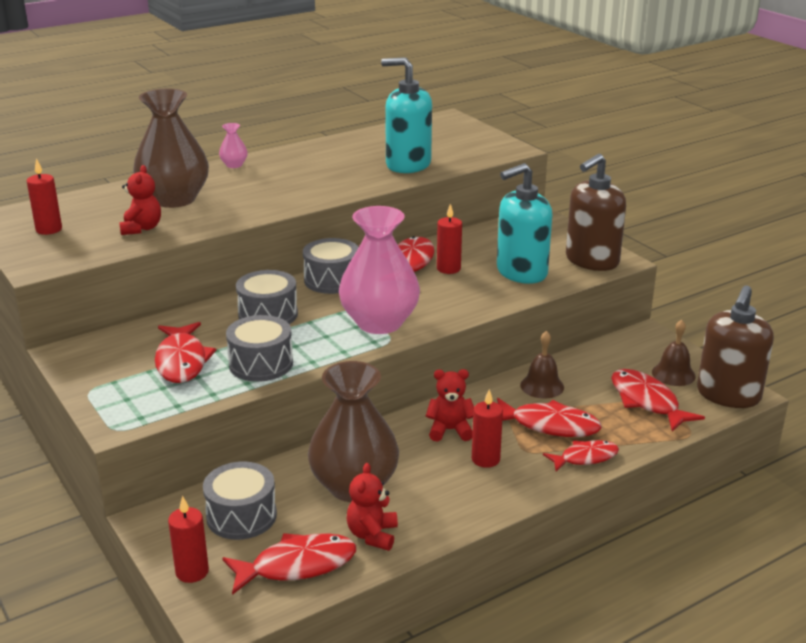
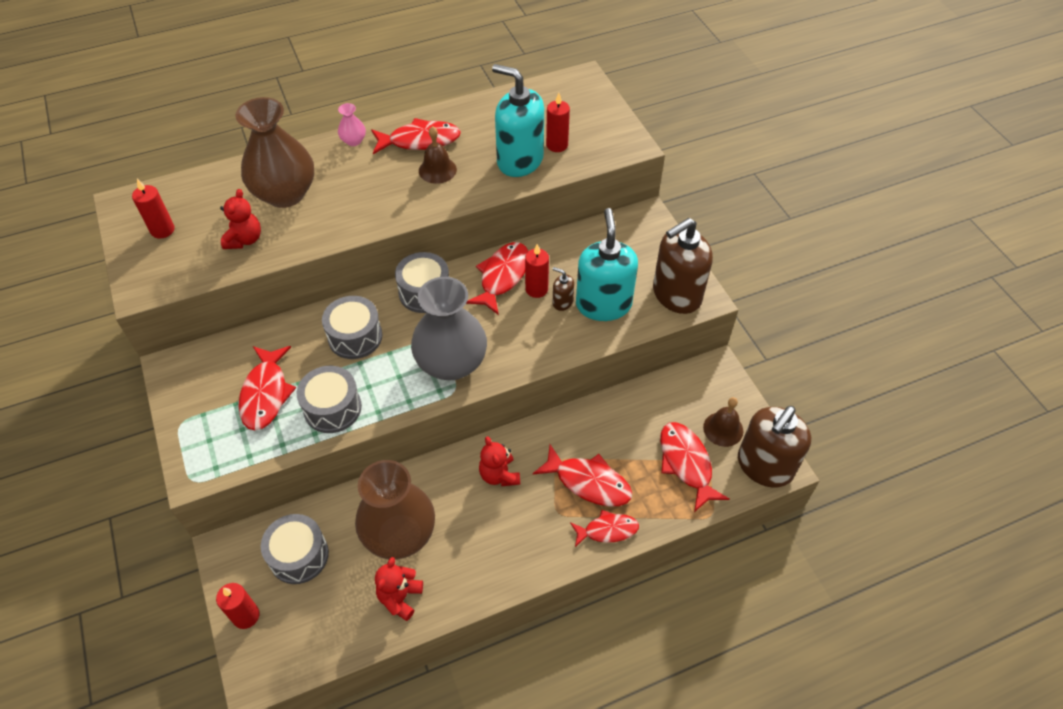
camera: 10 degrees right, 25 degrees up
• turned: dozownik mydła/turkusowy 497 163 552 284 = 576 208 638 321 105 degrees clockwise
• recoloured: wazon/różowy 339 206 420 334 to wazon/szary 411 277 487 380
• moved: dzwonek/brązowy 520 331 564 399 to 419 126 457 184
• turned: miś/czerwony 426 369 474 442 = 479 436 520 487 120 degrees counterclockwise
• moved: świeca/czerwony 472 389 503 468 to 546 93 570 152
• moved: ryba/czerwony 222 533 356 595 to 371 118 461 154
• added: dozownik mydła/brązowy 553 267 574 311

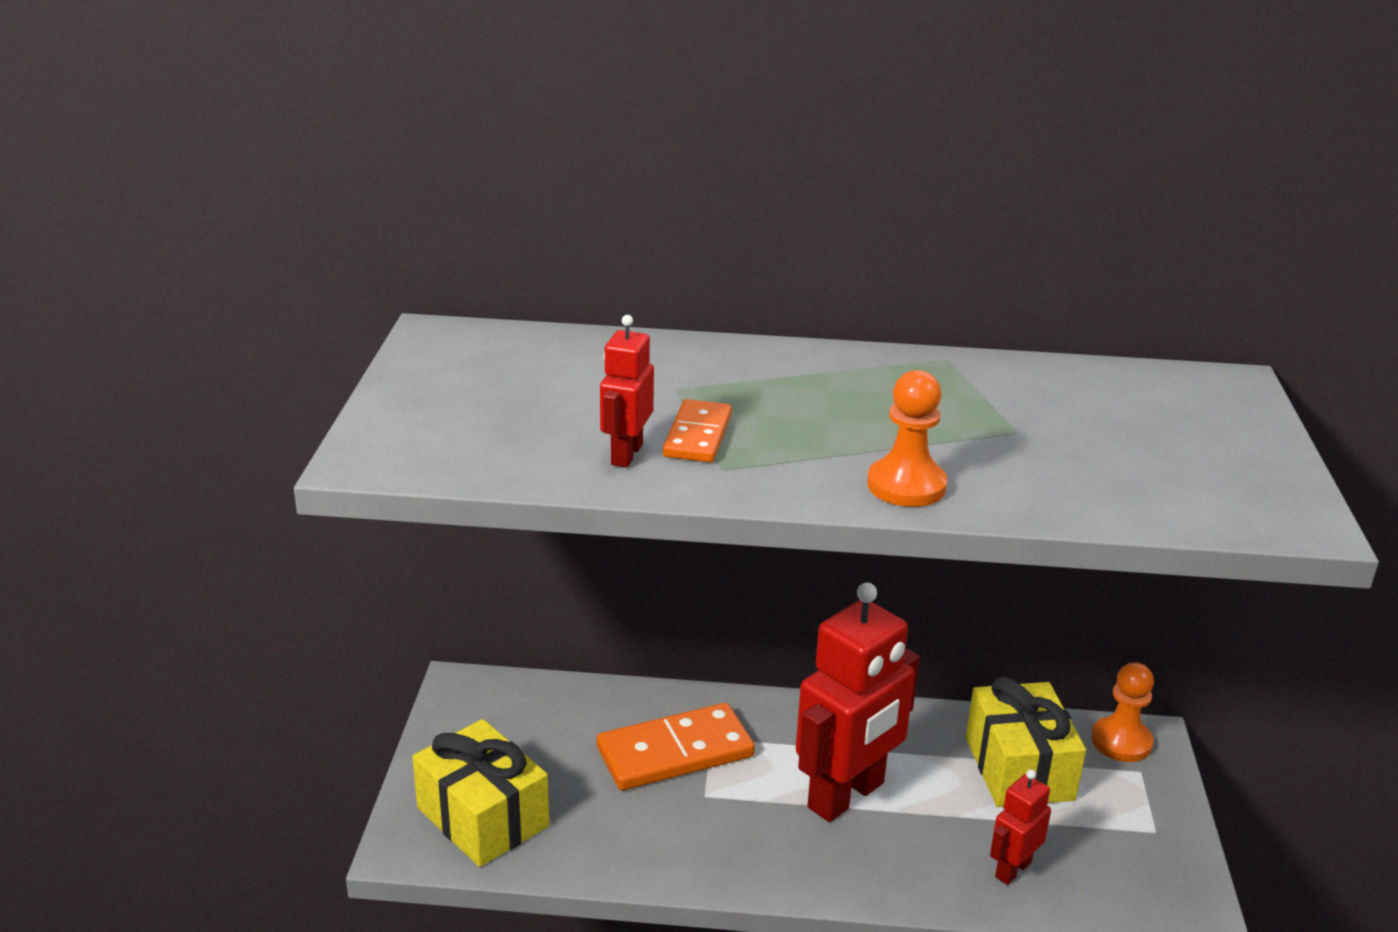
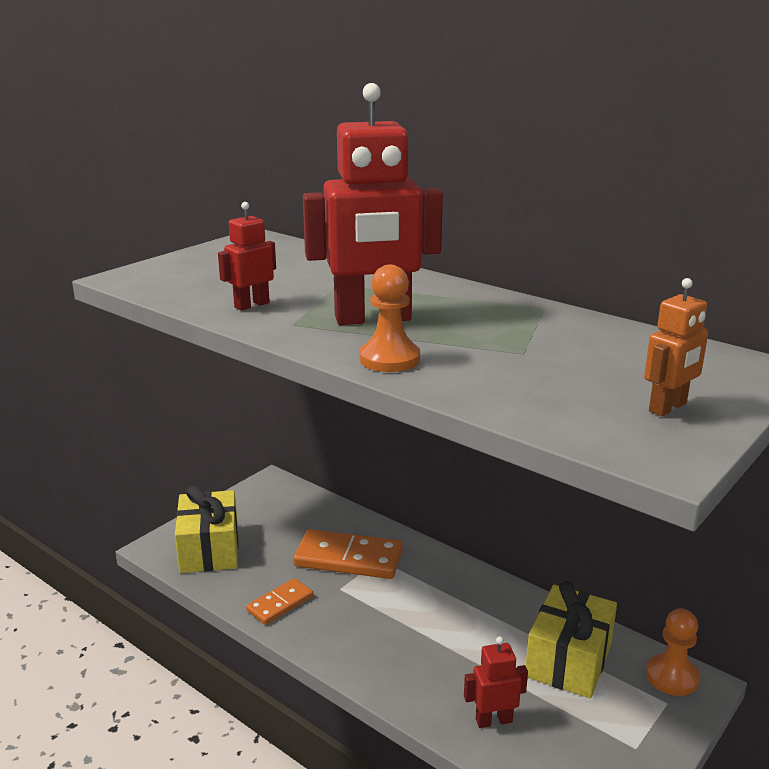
camera: 35 degrees right, 5 degrees down
• moved: kostka domina/pomarańczowy 663 399 732 462 to 246 578 313 625
• moved: robot/czerwony 796 582 920 822 to 303 83 443 325
• added: robot/pomarańczowy 644 278 708 416

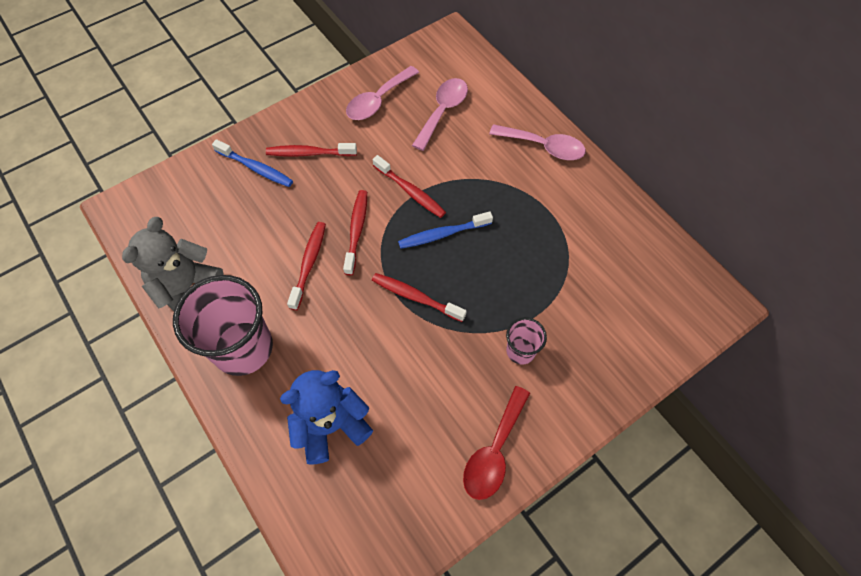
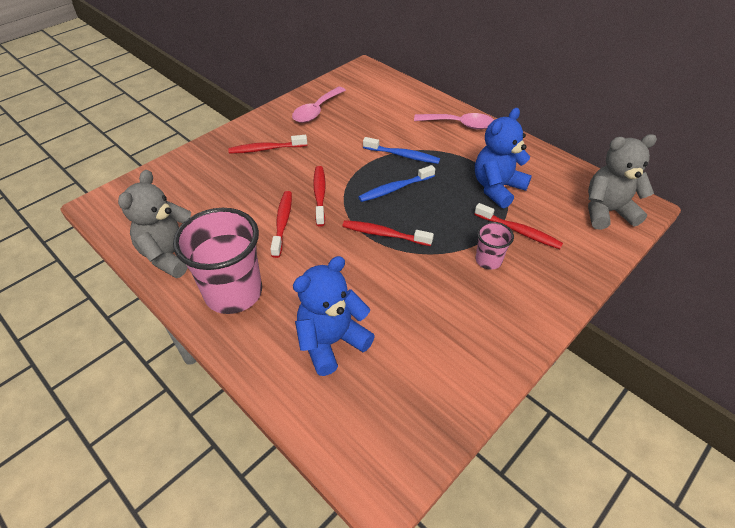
camera: 10 degrees left, 15 degrees down
• removed: łyżka/różowy 412 78 468 151
• moved: szczoteczka do zębów/niebieski 212 139 293 187 to 363 137 440 164
• moved: szczoteczka do zębów/czerwony 373 155 446 218 to 474 203 563 249
• removed: łyżka/czerwony 463 386 530 500
• added: miś/niebieski 475 108 532 208
• added: miś/szary 588 134 657 230

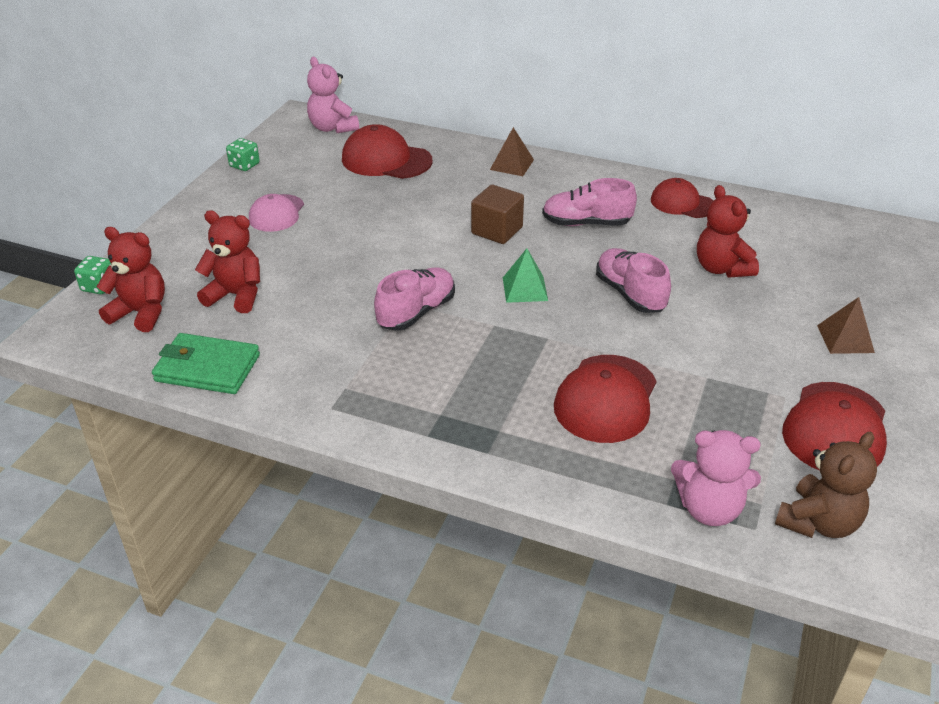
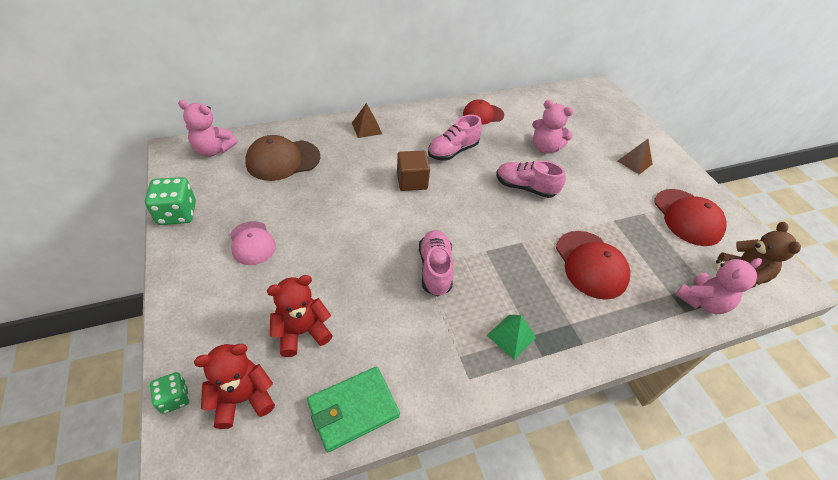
camera: 45 degrees left, 10 degrees up
• recoloured: czapka/czerwony 342 124 432 179 to czapka/brązowy 245 135 321 181
• resized: kostka do gry/zielony 226 138 260 171 = 145 177 196 225 x1.67
• recoloured: miś/czerwony 697 185 759 277 to miś/różowy 532 100 573 154
• moved: piramida/zielony 503 249 548 303 to 487 315 536 360

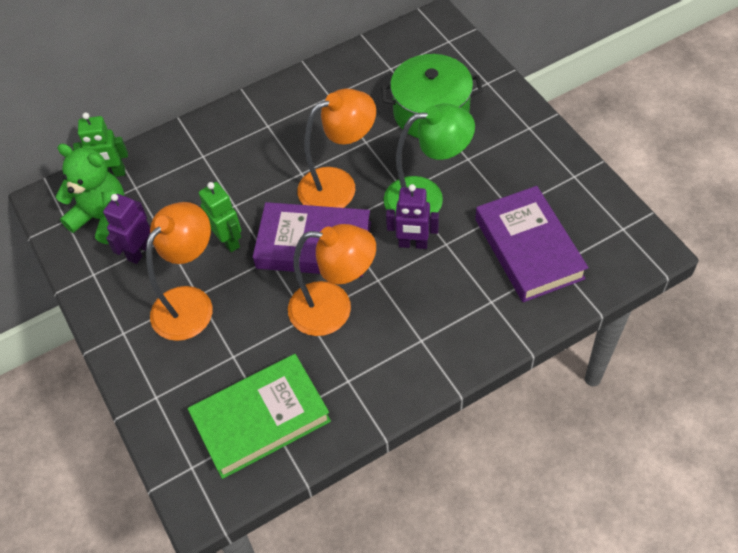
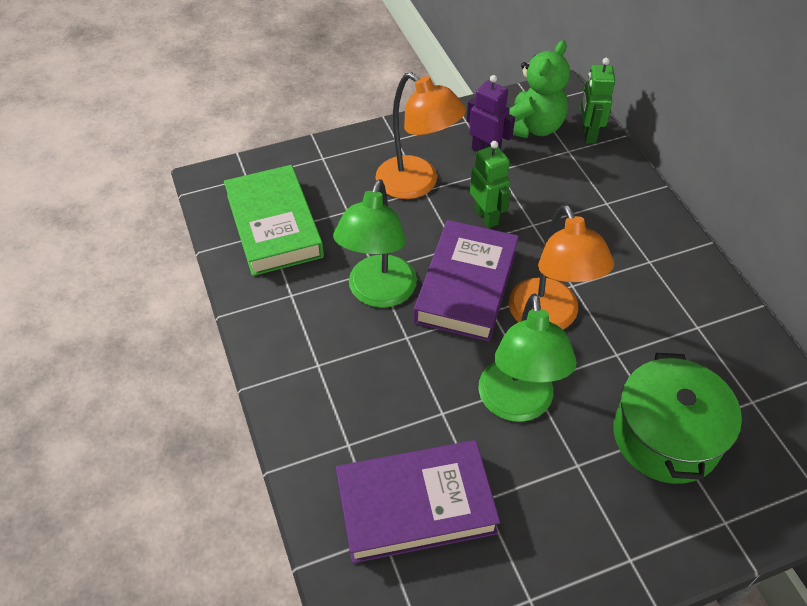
camera: 95 degrees right, 5 degrees down
• turned: robot/zielony 199 182 241 252 = 470 141 511 228 90 degrees counterclockwise
• removed: robot/fioletowy 386 184 439 249
• recoloured: lampka/pomarańczowy 288 224 376 336 to lampka/zielony 333 179 417 308

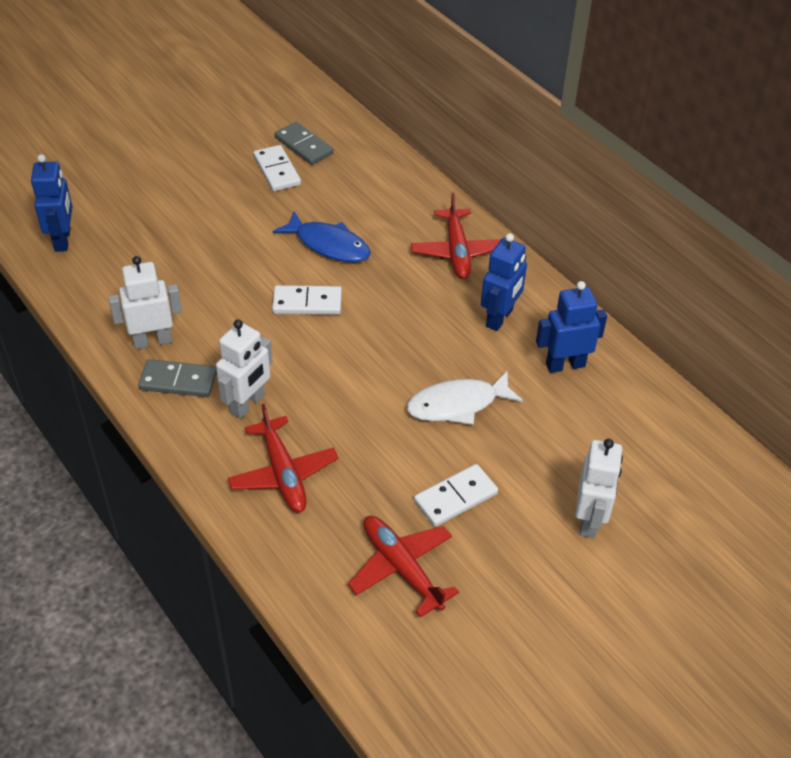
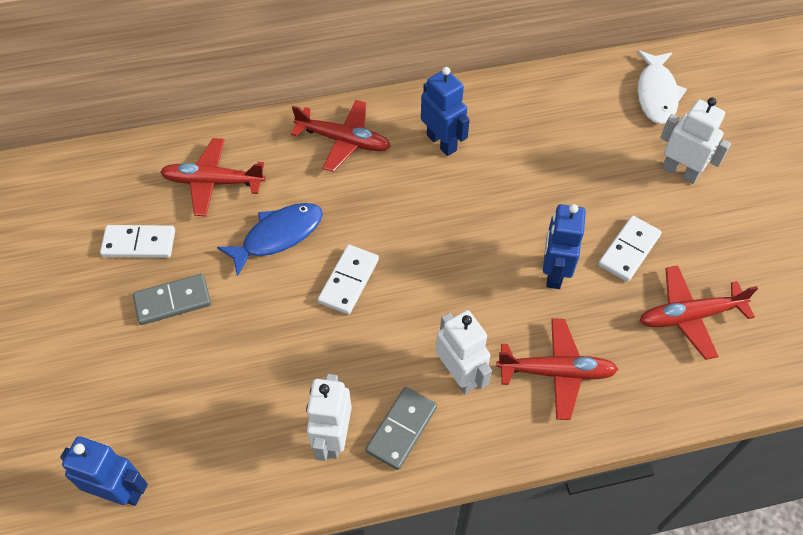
camera: 65 degrees left, 10 degrees up
• moved: kostka domina/szary 275 121 333 165 to 133 274 211 325
• moved: robot/niebieski 536 281 607 373 to 543 204 586 289
• moved: ryba/biały 407 371 523 425 to 637 50 687 124
• turned: kostka domina/biały 414 464 498 527 = 598 216 662 282 45 degrees clockwise
• added: samolot/czerwony 160 138 265 216

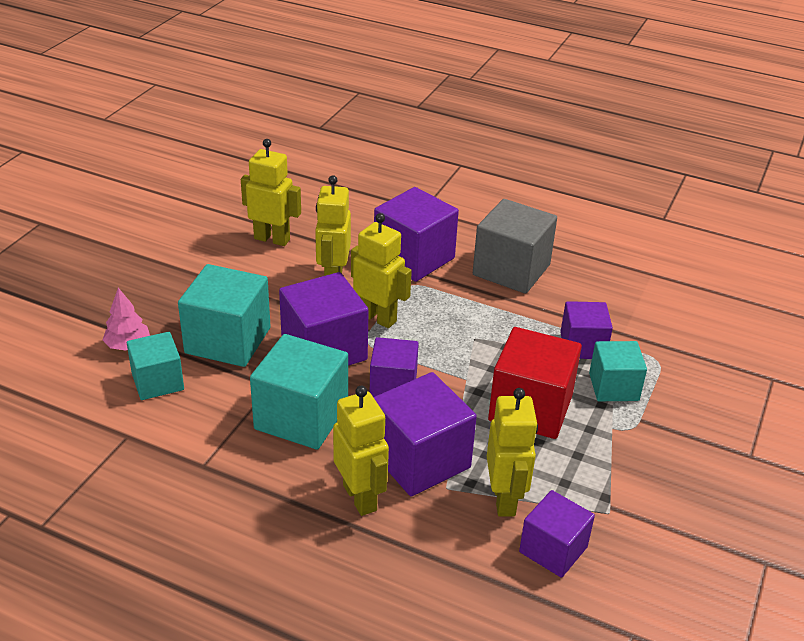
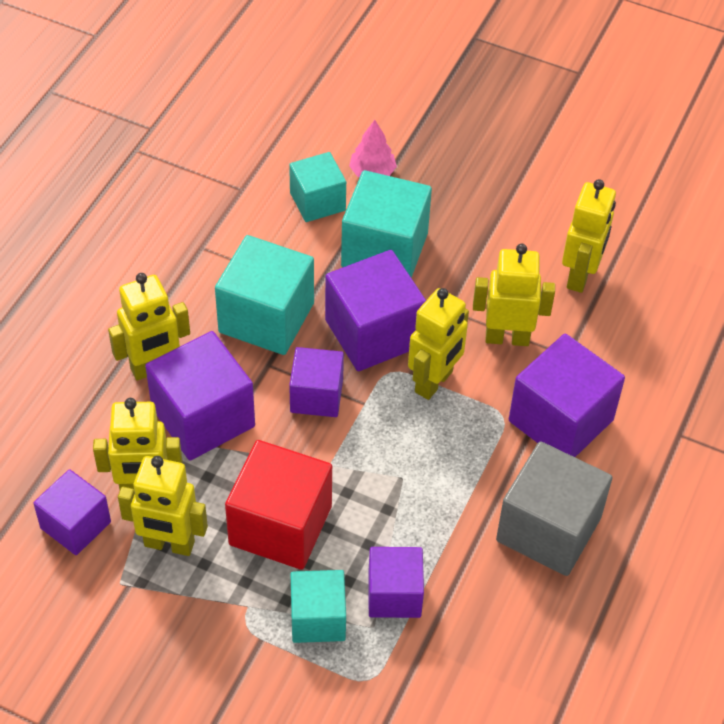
camera: 90 degrees right, 15 degrees up
• added: robot/żółty 118 456 208 556

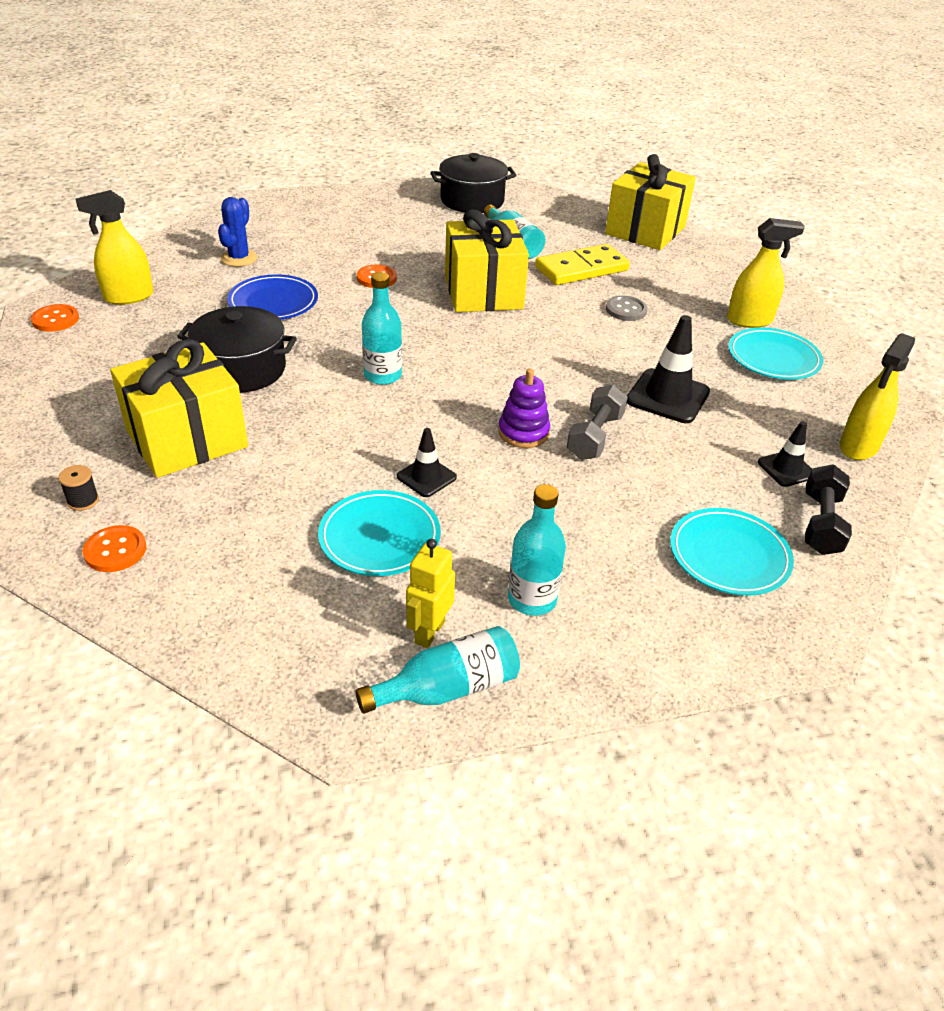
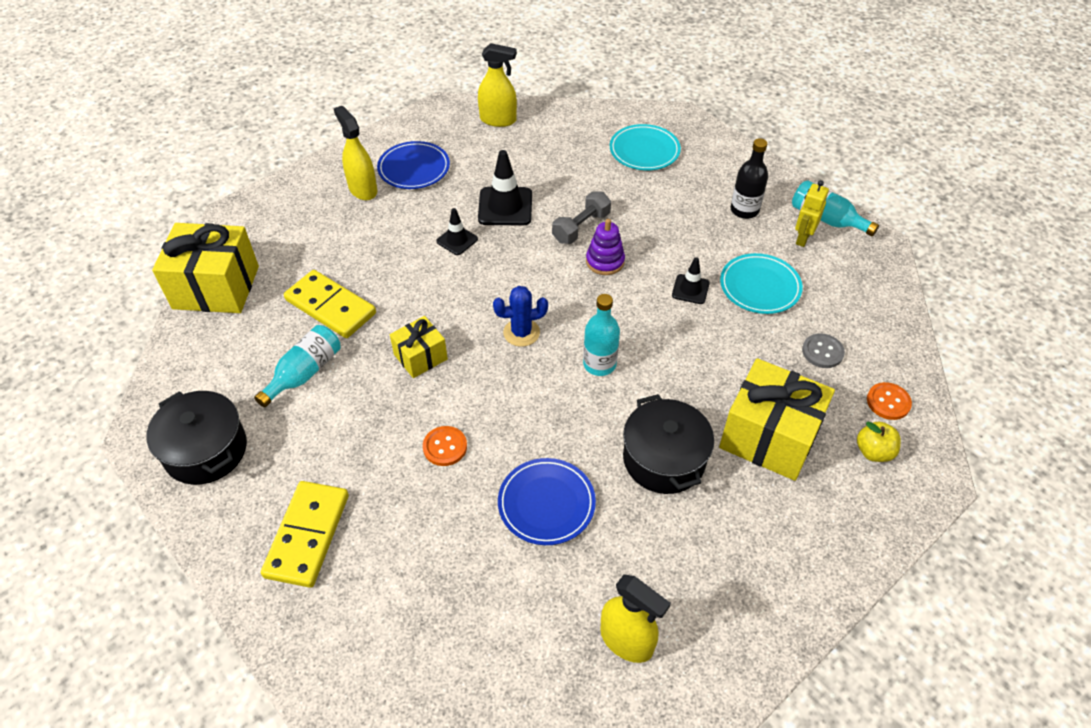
camera: 115 degrees left, 10 degrees up
• moved: kaktus/niebieski 218 197 257 267 to 493 286 548 347
• resized: prezent/żółty 445 209 529 312 = 390 316 448 378 x0.55
• moved: guzik/szary 606 296 647 321 to 802 333 845 368
• removed: guzik/pomarańczowy 31 304 79 332
• recoloured: talerz/turkusowy 728 328 823 380 to talerz/niebieski 377 141 450 189
• turned: hantel/szary 567 385 628 460 = 552 191 611 244 45 degrees counterclockwise
• moved: pachołek/czarny 758 421 812 487 to 436 208 478 255
• removed: hantel/czarny 805 464 852 555
• replaced: szpulka/czarny 58 465 99 511 to jabłko/żółty 857 421 901 462
• recoloured: butelka/turkusowy 508 484 566 616 to butelka/czarny 731 138 768 219
• turned: robot/żółty 406 539 455 648 = 795 180 829 247 120 degrees clockwise
• added: kostka domina/żółty 261 481 349 588

